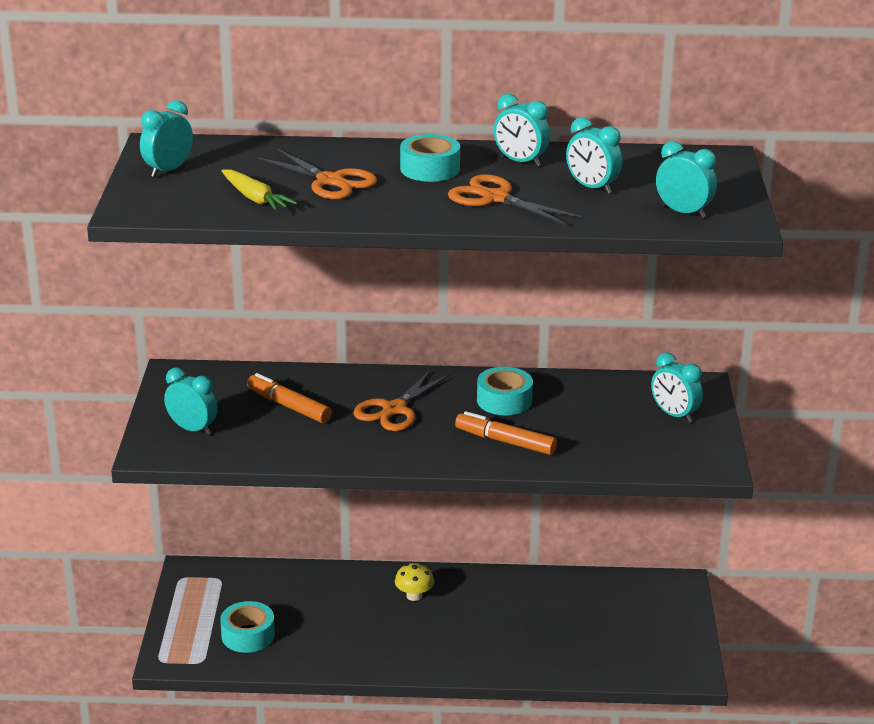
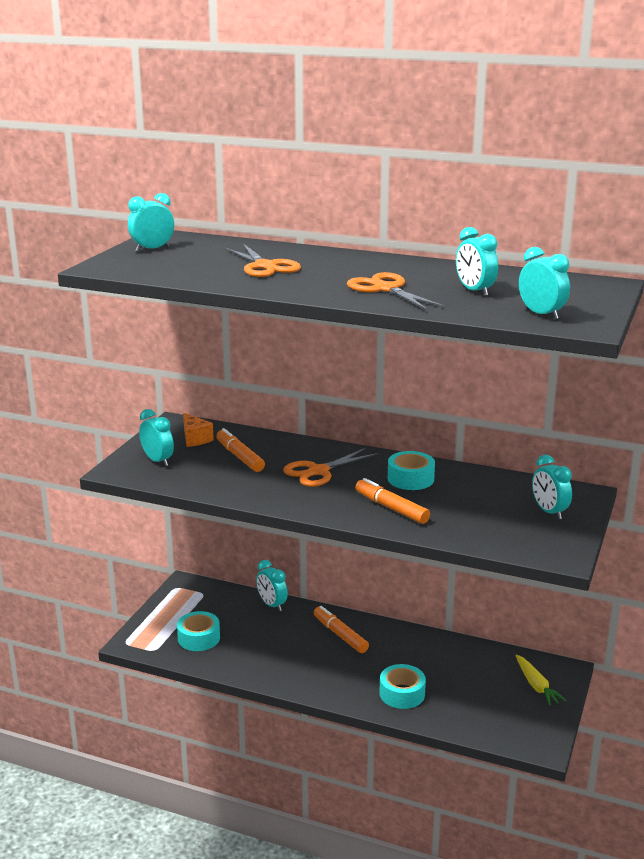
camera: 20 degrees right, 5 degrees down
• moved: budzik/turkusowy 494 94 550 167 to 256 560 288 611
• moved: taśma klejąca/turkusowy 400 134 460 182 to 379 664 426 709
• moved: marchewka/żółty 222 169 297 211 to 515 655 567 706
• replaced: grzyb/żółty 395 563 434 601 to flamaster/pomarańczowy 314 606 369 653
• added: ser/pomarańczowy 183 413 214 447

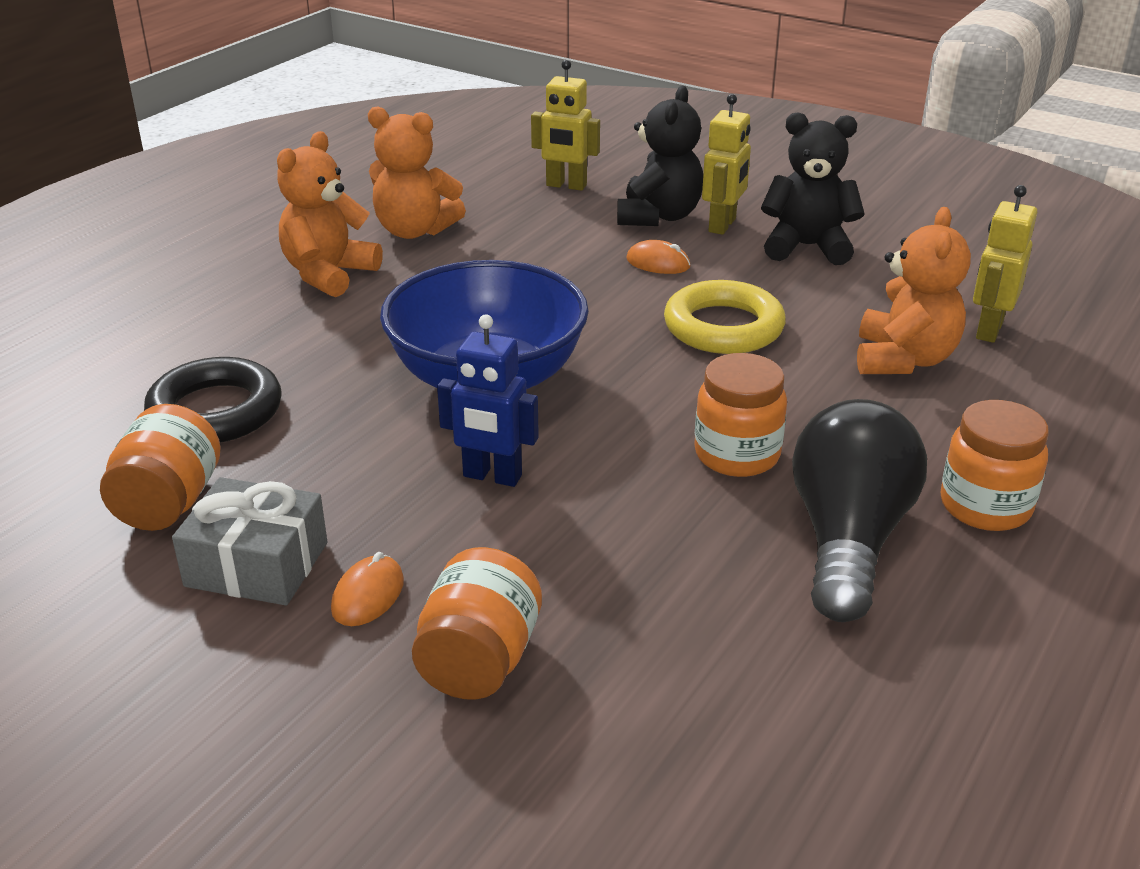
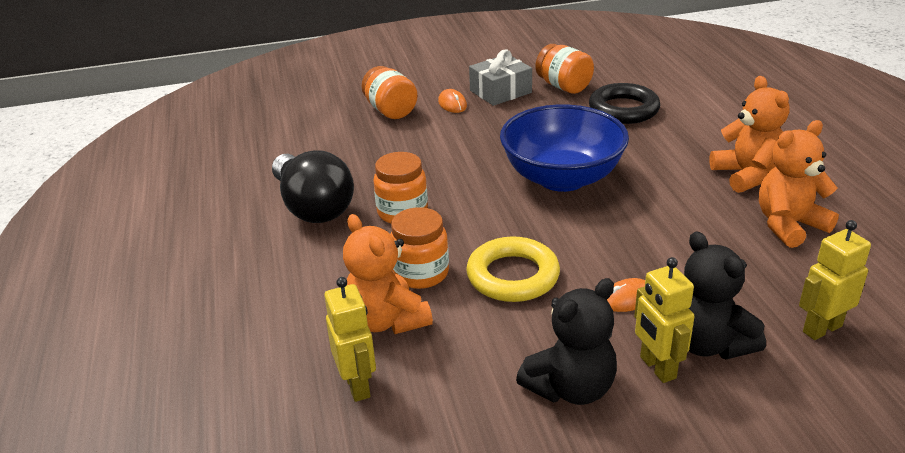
camera: 135 degrees right, 0 degrees up
• removed: robot/niebieski 437 314 539 487
• moved: słoik/pomarańczowy 940 400 1049 531 to 390 207 449 289

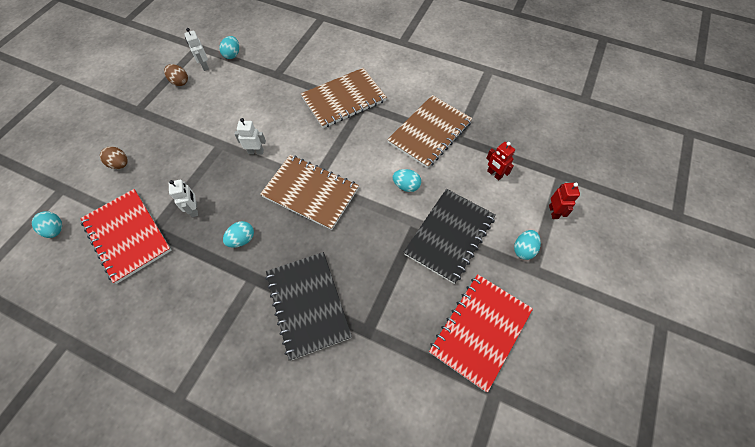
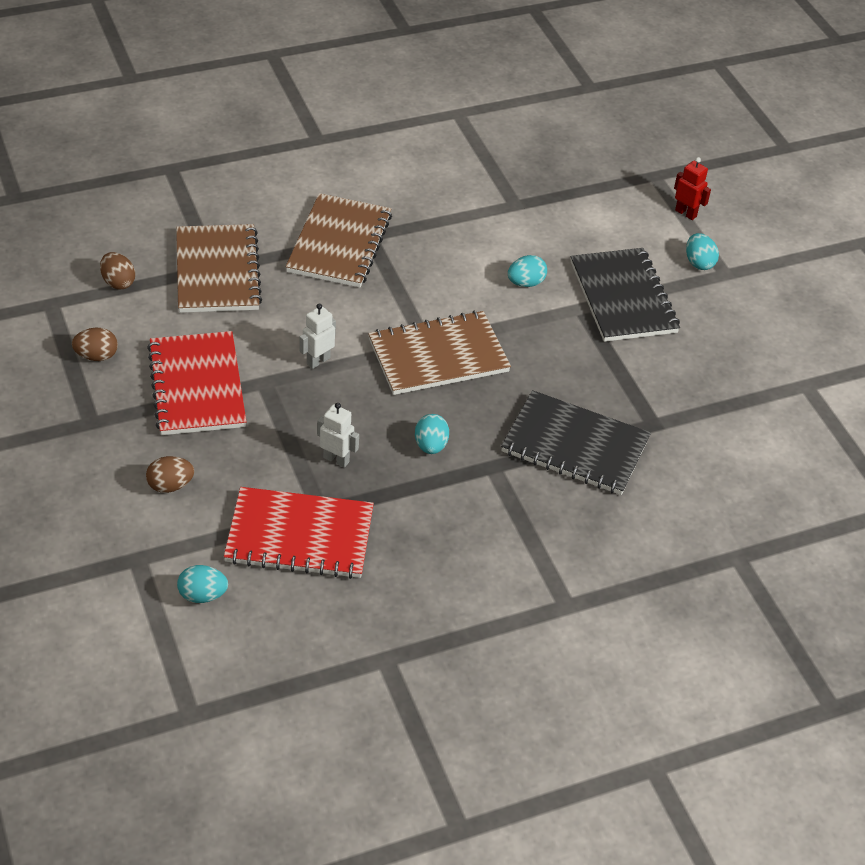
camera: 50 degrees left, 15 degrees down
• removed: robot/biały 184 28 209 71
• recoloured: jajko/turkusowy 219 36 239 59 to jajko/brązowy 100 252 135 290
• moved: zeszyt/brązowy 387 95 473 168 to 176 224 262 313
• removed: robot/czerwony 486 142 515 180
• moved: zeszyt/czerwony 429 274 533 393 to 147 331 247 435

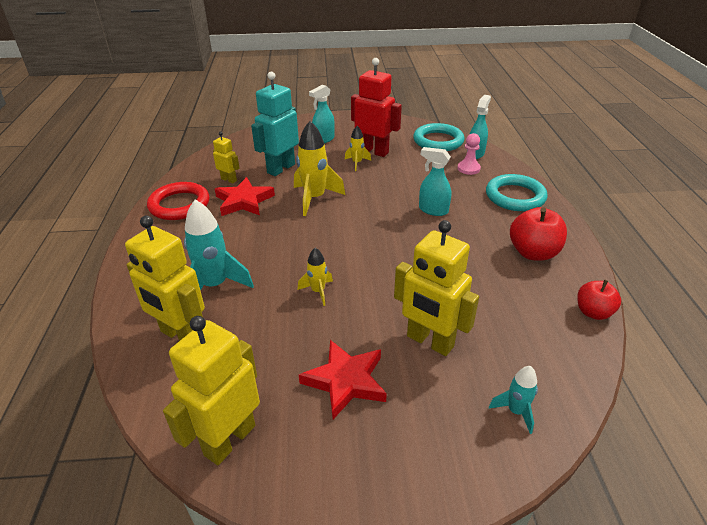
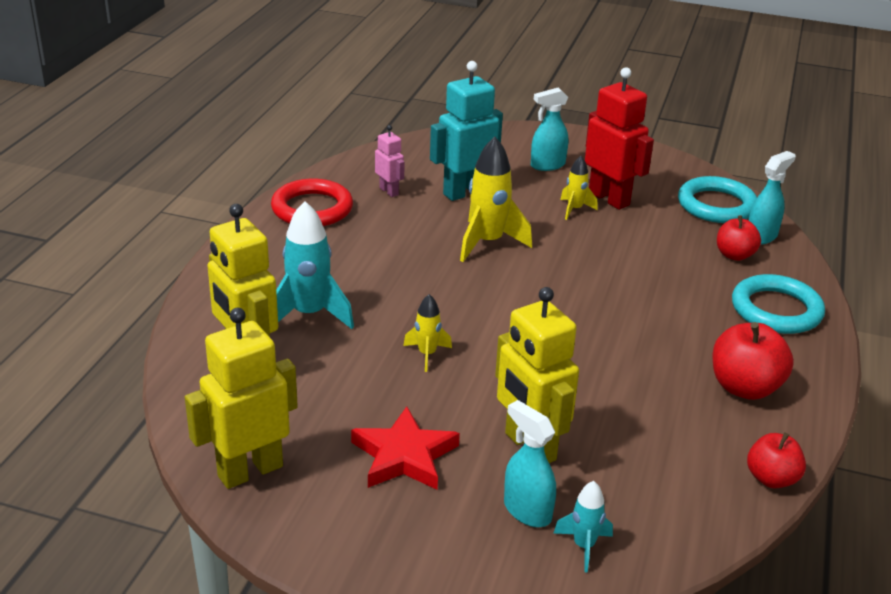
camera: 20 degrees right, 5 degrees down
• recoloured: robot/żółty 213 132 239 183 to robot/różowy 375 125 405 197
• replaced: pionek/różowy 457 133 481 175 to jabłko/czerwony 717 215 761 261
• moved: spryskiwacz/turkusowy 419 147 451 216 to 504 400 556 527
• removed: gwiazda/czerwony 215 177 275 216

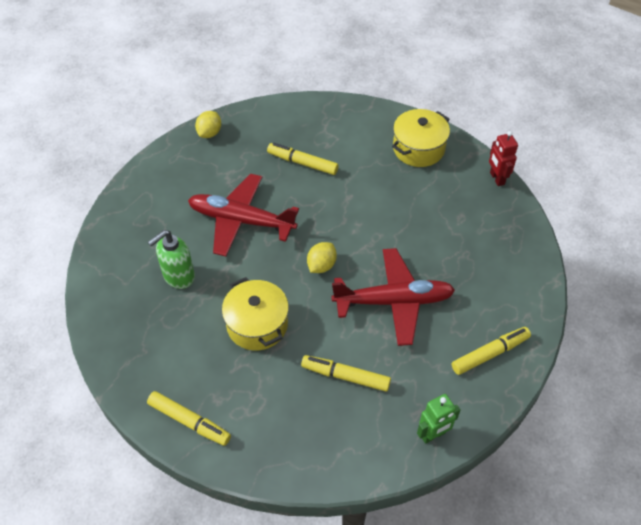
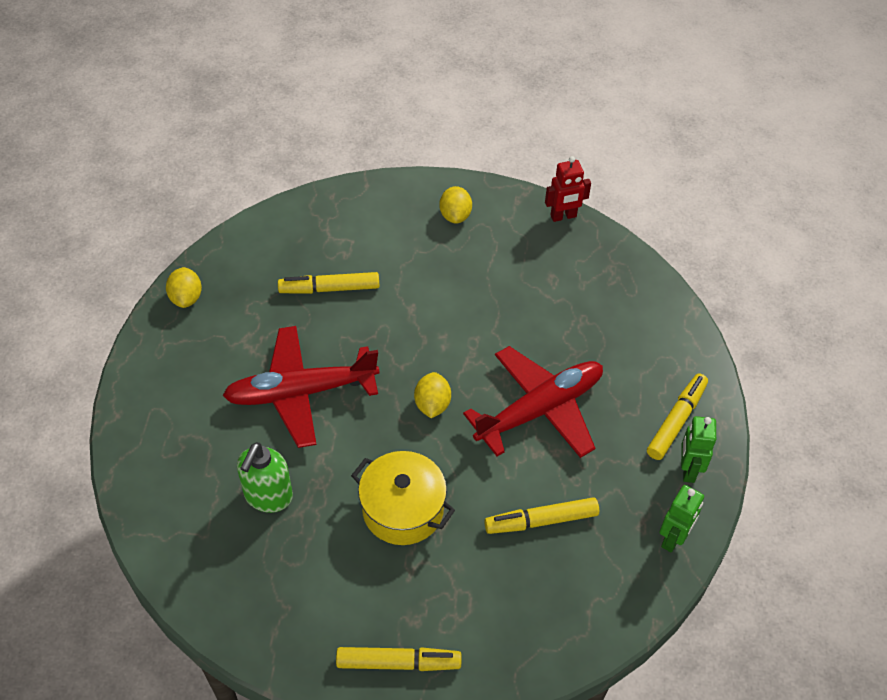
camera: 30 degrees left, 0 degrees up
• replaced: garnek/żółty 392 109 450 167 to cytryna/żółty 439 186 472 224
• turned: robot/czerwony 489 131 518 186 = 545 156 591 222 60 degrees counterclockwise
• added: robot/zielony 681 416 716 483

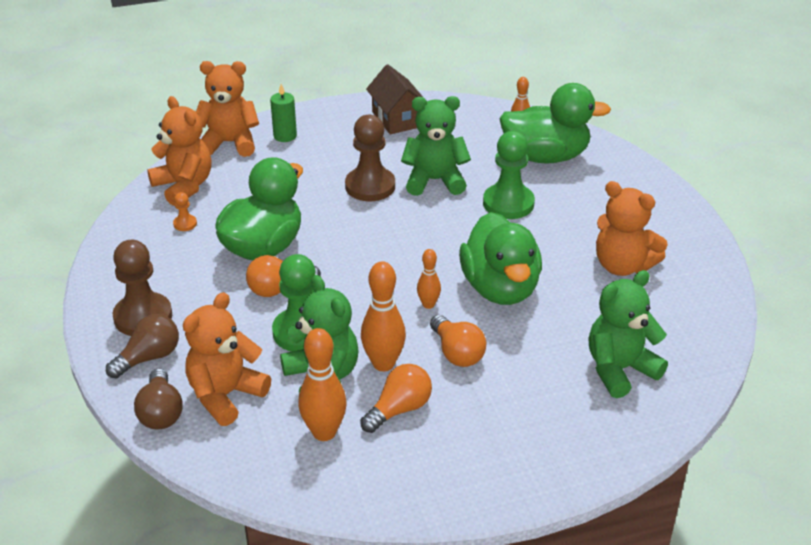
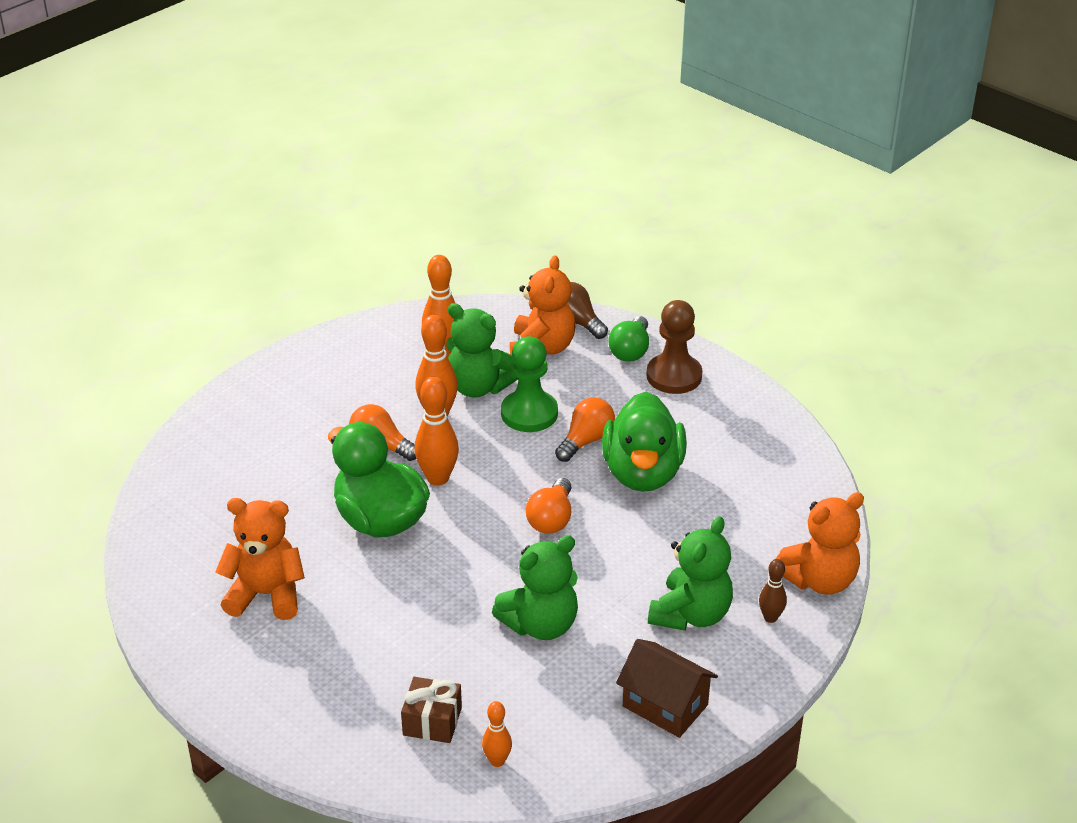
camera: 150 degrees right, 0 degrees up
• replaced: kaczka/zielony 499 83 611 163 to prezent/brązowy 401 677 462 743
• replaced: świeca/zielony 270 84 297 142 to kręgiel/brązowy 759 559 787 623
• removed: miś/pomarańczowy 147 96 212 206
• removed: pionek/brązowy 345 115 395 201
• removed: pionek/zielony 483 131 535 219
• removed: pionek/pomarańczowy 173 192 197 231
• resized: kręgiel/pomarańczowy 417 249 441 309 = 415 377 459 486 x1.74
• moved: miś/zielony 589 270 668 398 to 648 516 733 631
• recoloured: żarówka/brązowy 106 314 179 379 to żarówka/zielony 608 316 649 362
• moved: żarówka/pomarańczowy 360 364 432 433 to 526 478 572 534

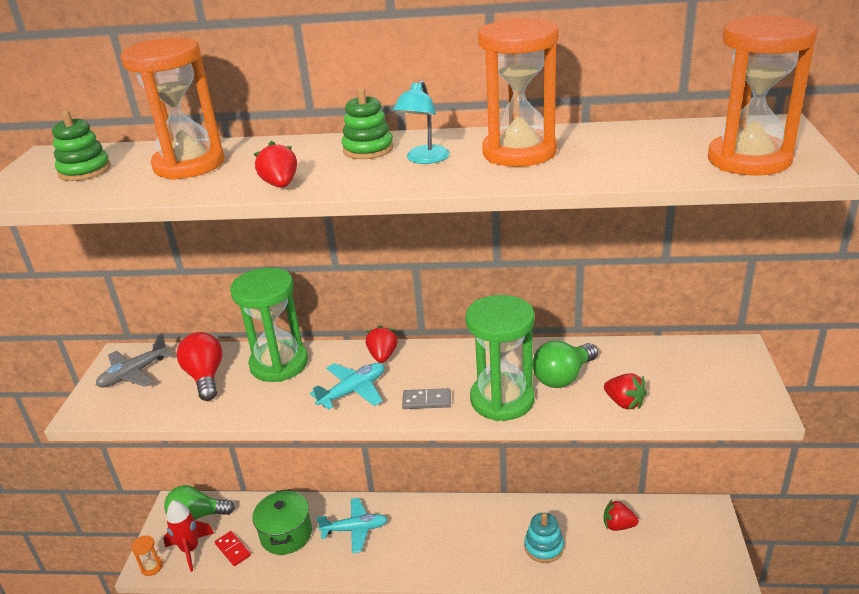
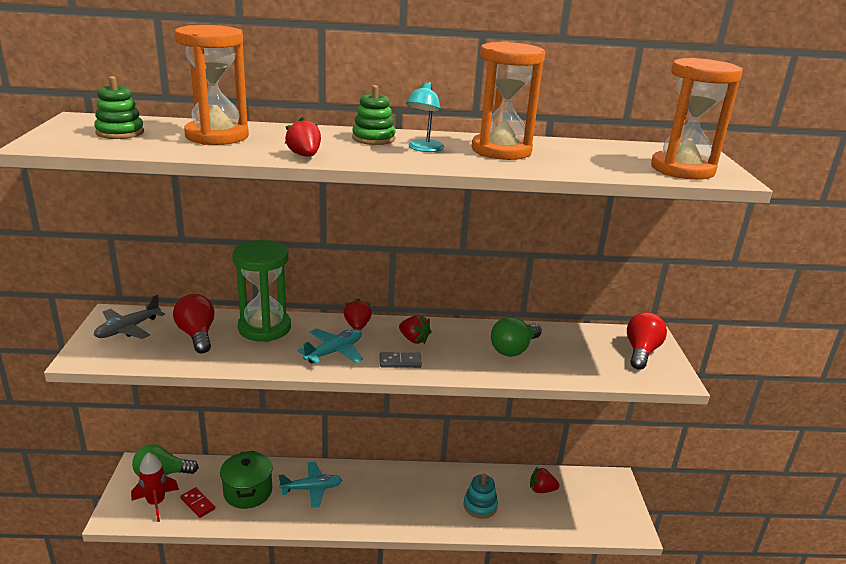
camera: 10 degrees left, 5 degrees down
• removed: klepsydra/zielony 465 295 535 421
• moved: truskawka/czerwony 604 373 647 410 to 399 315 431 344
• removed: klepsydra/pomarańczowy 131 535 163 576
• added: żarówka/czerwony 627 312 667 370

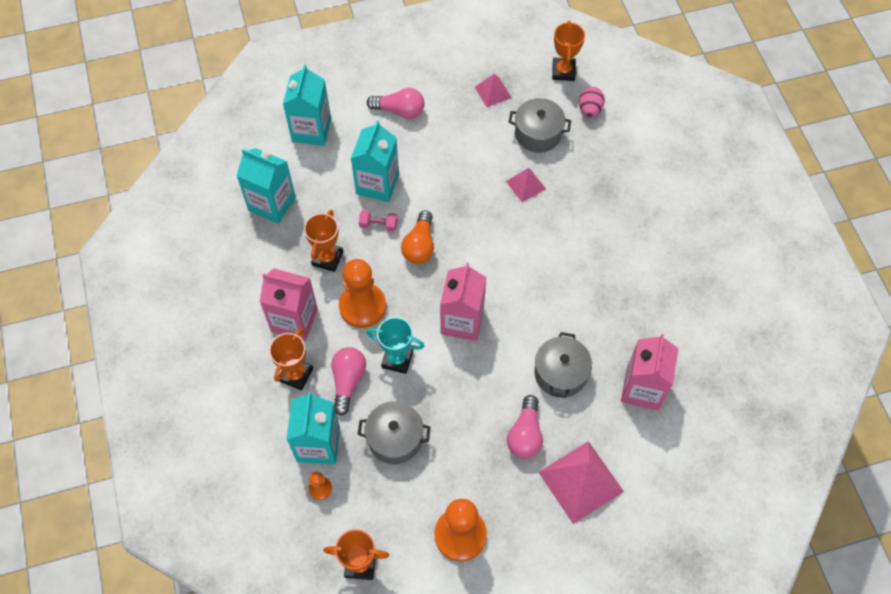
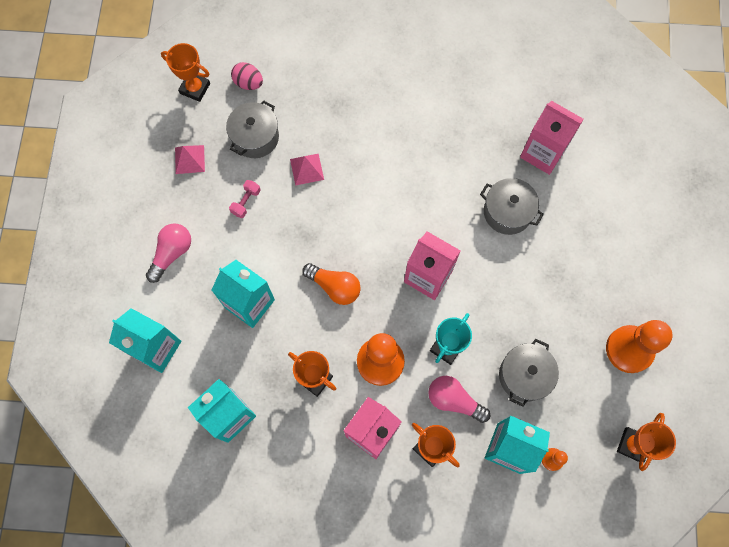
camera: 70 degrees left, 10 degrees up
• moved: hantel/różowy 359 210 398 232 to 229 180 261 218
• removed: żarówka/różowy 507 395 543 459
• removed: piramida/różowy 538 441 624 524

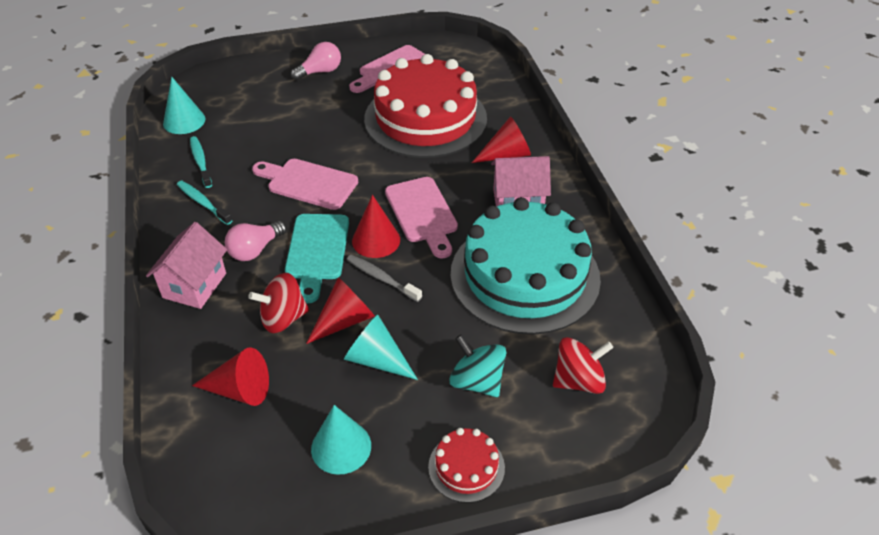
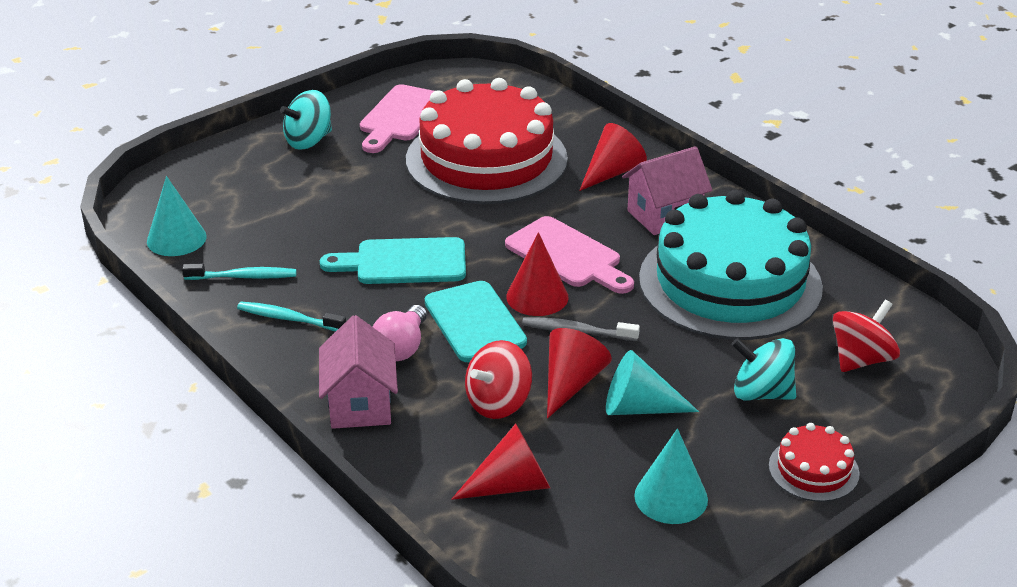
camera: 25 degrees left, 10 degrees down
• replaced: żarówka/różowy 291 42 341 80 to bączek/turkusowy 280 90 332 150
• turned: szczoteczka do zębów/turkusowy 190 136 212 188 = 182 264 297 280 135 degrees clockwise
• recoloured: deska do krojenia/różowy 252 159 358 210 to deska do krojenia/turkusowy 320 237 466 284

